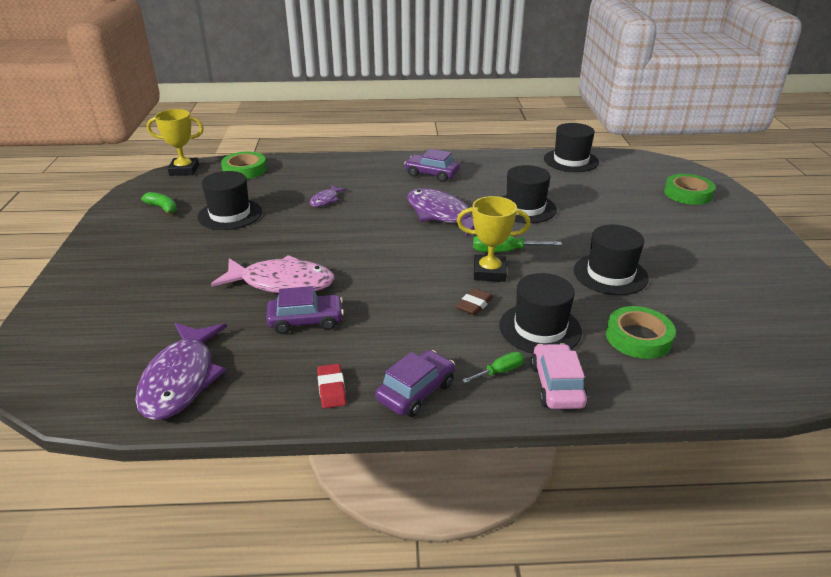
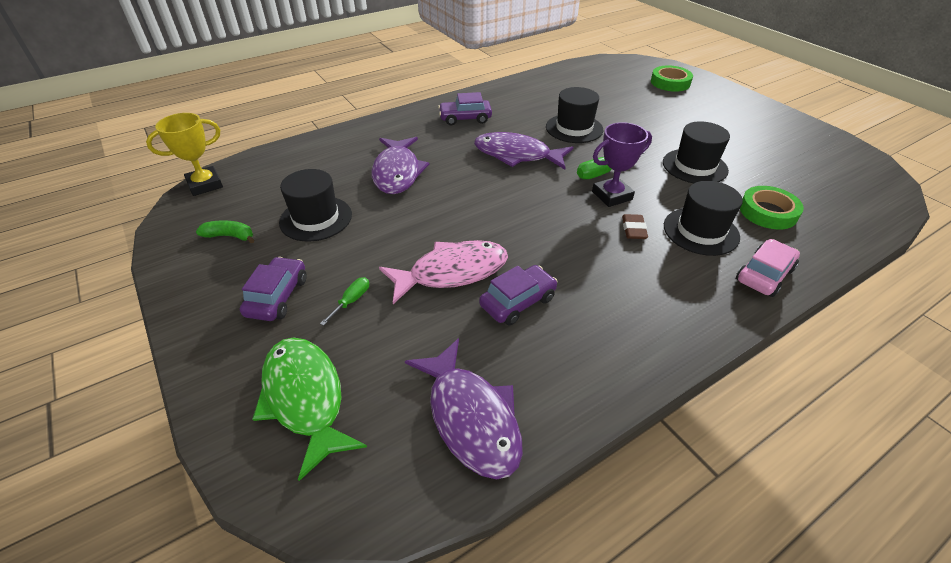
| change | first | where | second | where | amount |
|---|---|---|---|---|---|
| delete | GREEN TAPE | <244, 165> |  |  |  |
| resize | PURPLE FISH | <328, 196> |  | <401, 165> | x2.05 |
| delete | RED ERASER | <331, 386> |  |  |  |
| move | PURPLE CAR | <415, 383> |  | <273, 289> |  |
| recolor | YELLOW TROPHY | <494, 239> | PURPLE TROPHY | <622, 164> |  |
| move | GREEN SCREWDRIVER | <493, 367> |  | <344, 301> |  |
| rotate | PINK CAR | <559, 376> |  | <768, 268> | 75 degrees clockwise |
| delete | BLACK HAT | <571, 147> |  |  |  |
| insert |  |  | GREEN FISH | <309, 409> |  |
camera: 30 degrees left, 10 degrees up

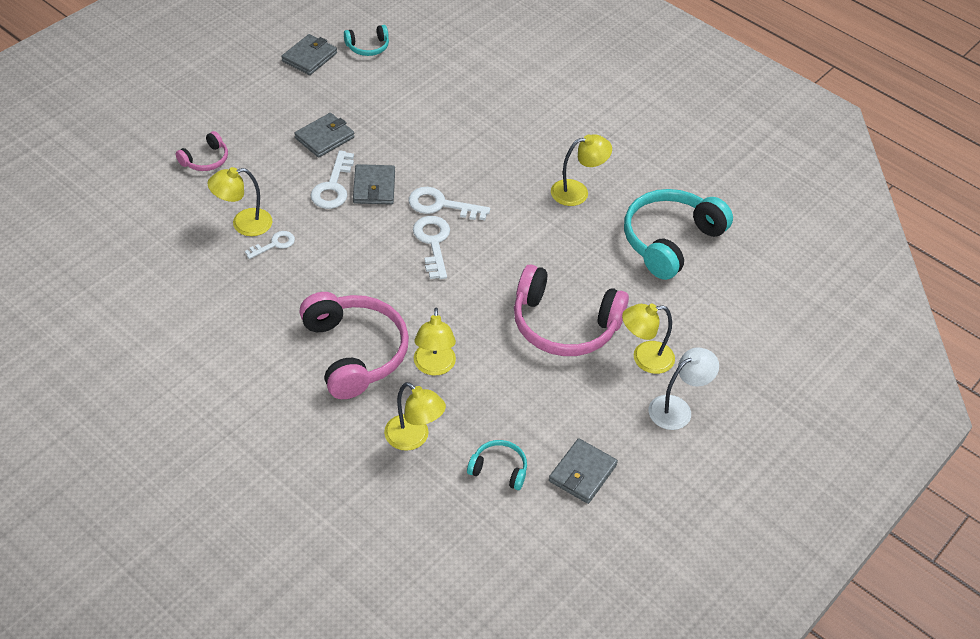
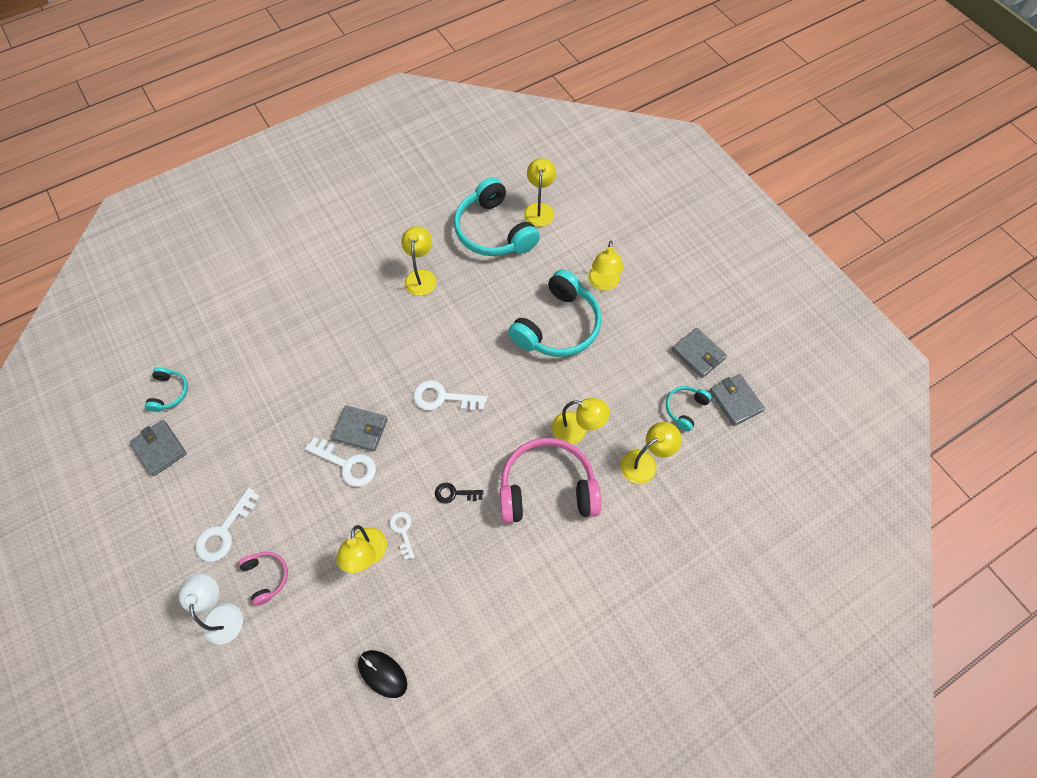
| change | first | where | second | where | amount |
|---|---|---|---|---|---|
| move | GREY WALLET | <324, 135> |  | <737, 400> |  |
| move | WHITE KEY | <449, 203> |  | <228, 525> |  |
| recolor | PINK HEADPHONES | <571, 310> | TURQUOISE HEADPHONES | <555, 313> |  |
| move | WHITE LAMP | <684, 389> |  | <210, 609> |  |
| insert |  |  | BLACK MOUSE | <382, 674> |  |
| insert |  |  | BLACK KEY | <459, 493> |  |
| insert |  |  | YELLOW LAMP | <540, 192> |  |
camera: 70 degrees left, 15 degrees up

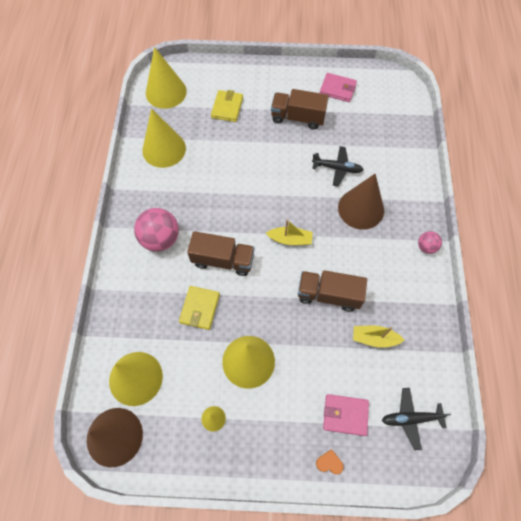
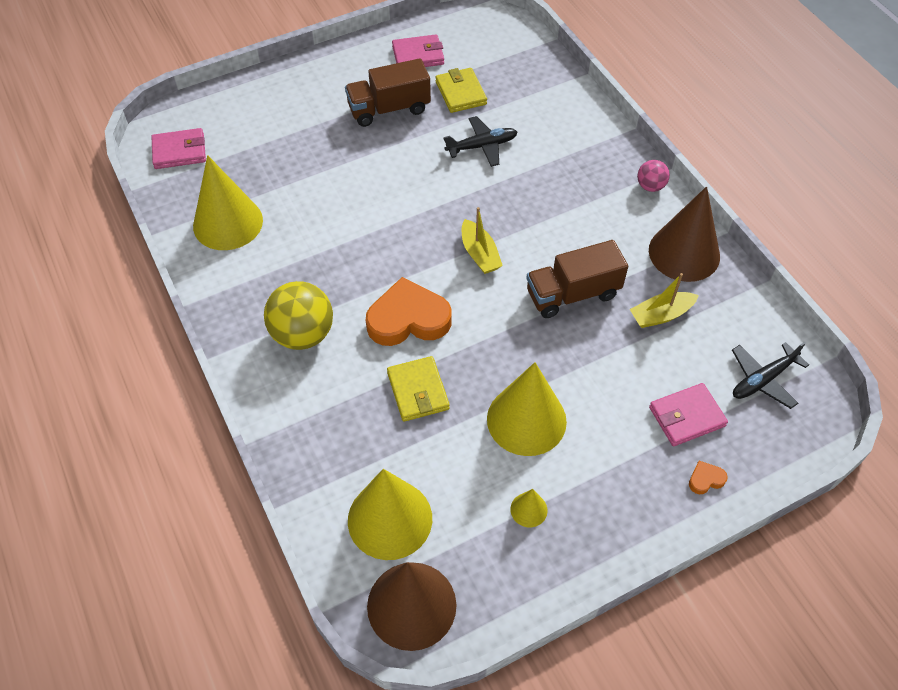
| change | first | where | second | where | amount |
|---|---|---|---|---|---|
| recolor | PINK BALL | <156, 230> | YELLOW BALL | <298, 315> |  |
| replace | YELLOW CONE | <166, 78> | PINK WALLET | <179, 148> |  |
| replace | BROWN TRUCK | <221, 253> | ORANGE HEART | <409, 311> |  |
| move | YELLOW WALLET | <227, 106> |  | <461, 90> |  |
| rotate | YELLOW BOAT | <289, 232> |  | <482, 240> | 90 degrees clockwise |
| move | BROWN CONE | <361, 202> |  | <684, 234> |  |
camera: 30 degrees left, 10 degrees down

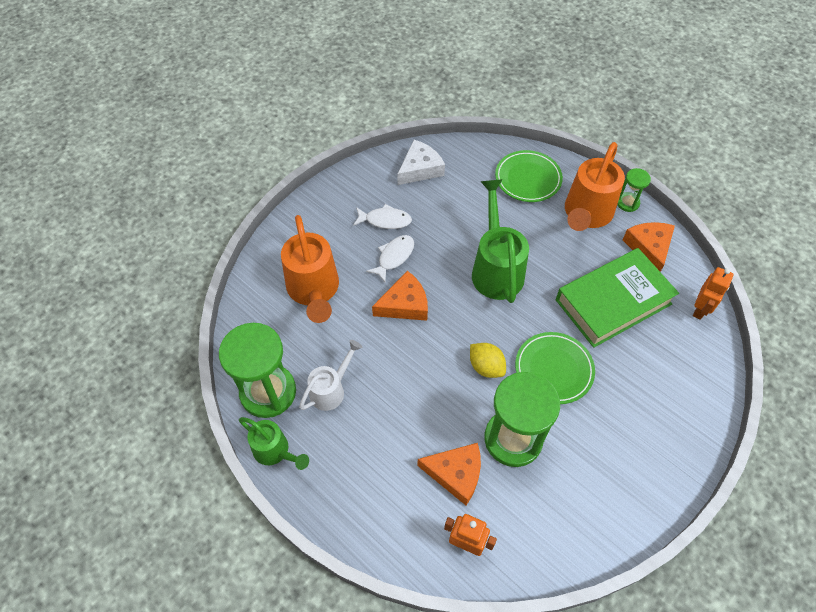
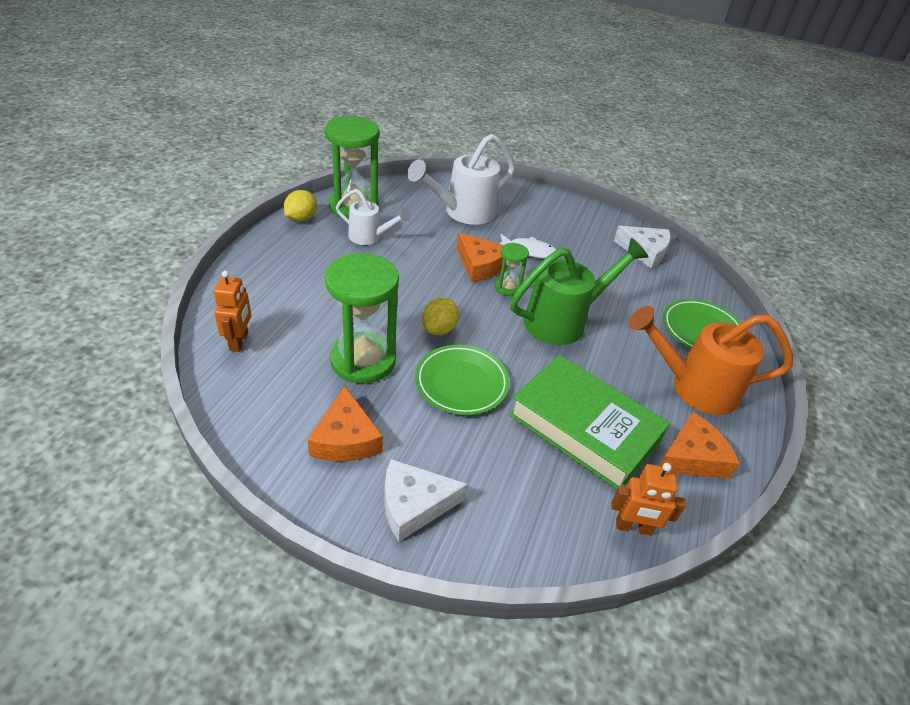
| change | first | where | second | where | amount |
|---|---|---|---|---|---|
| replace | GREEN WATERING CAN | <274, 443> | YELLOW LEMON | <300, 206> |  |
| recolor | ORANGE WATERING CAN | <310, 269> | WHITE WATERING CAN | <461, 179> |  |
| delete | WHITE FISH | <382, 216> |  |  |  |
| move | ORANGE CHEESE | <449, 474> |  | <345, 424> |  |
| move | GREEN HOURGLASS | <634, 190> |  | <512, 269> |  |
| insert |  |  | WHITE CHEESE | <426, 500> |  |
camera: 65 degrees right, 15 degrees down

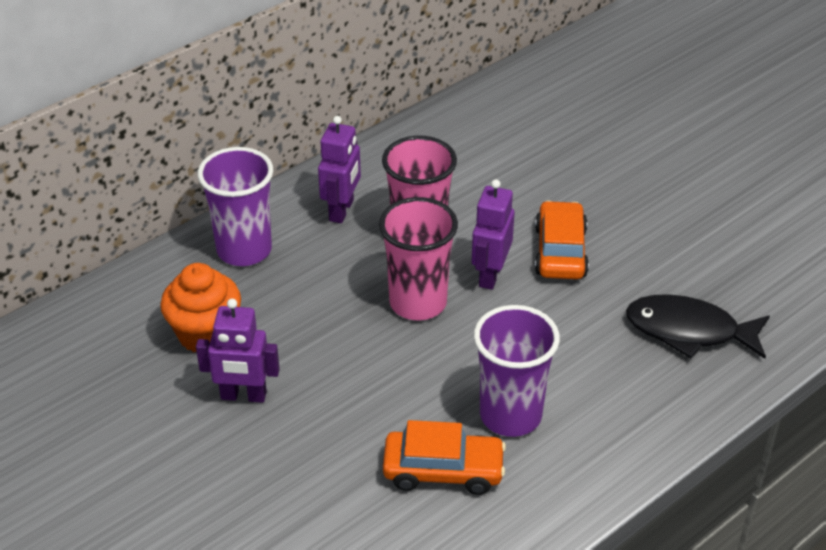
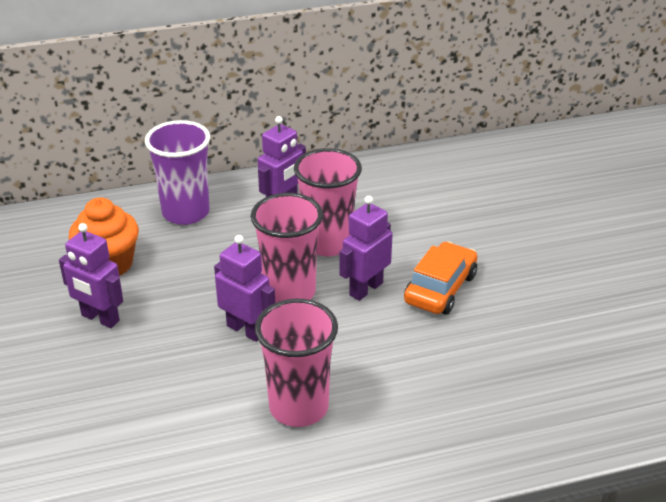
| change | first | where | second | where | amount |
|---|---|---|---|---|---|
| delete | ORANGE CAR | <444, 457> |  |  |  |
| recolor | PURPLE CUP | <517, 371> | PINK CUP | <296, 363> |  |
| delete | BLACK FISH | <698, 326> |  |  |  |
| insert |  |  | PURPLE ROBOT | <244, 288> |  |
camera: 25 degrees right, 5 degrees down

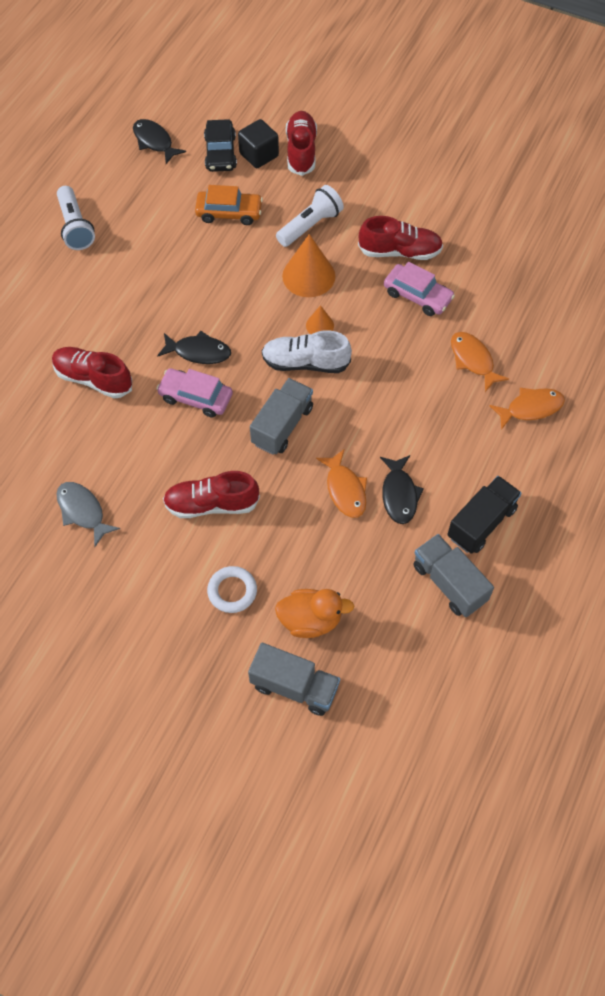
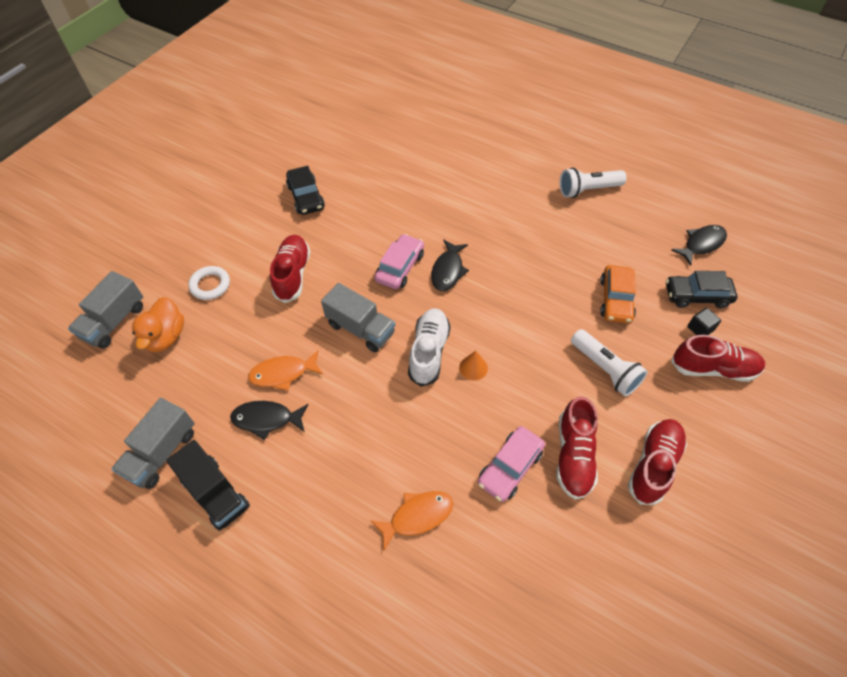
| change | first | where | second | where | amount |
|---|---|---|---|---|---|
| move | RED SHOE | <92, 373> |  | <657, 462> |  |
| replace | GREY FISH | <88, 514> | BLACK CAR | <305, 190> |  |
| resize | BLACK CUBE | <258, 143> |  | <704, 321> | x0.62 |
| delete | ORANGE CONE | <308, 265> |  |  |  |
| rotate | GREY TRUCK | <453, 575> |  | <153, 443> | 150 degrees clockwise |
| delete | ORANGE FISH | <527, 409> |  |  |  |
camera: 95 degrees right, 5 degrees down

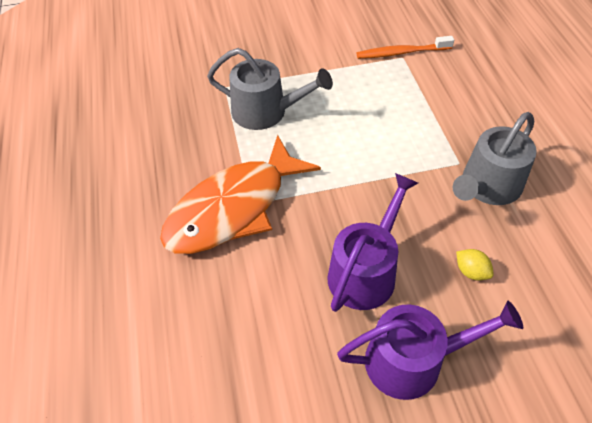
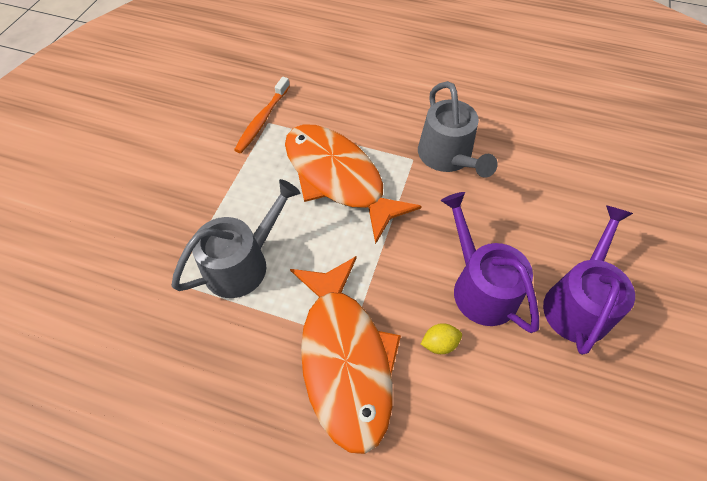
| change | first | where | second | where | amount |
|---|---|---|---|---|---|
| move | YELLOW LEMON | <475, 264> |  | <441, 338> |  |
| insert |  |  | ORANGE FISH | <353, 184> |  |
camera: 60 degrees left, 5 degrees up

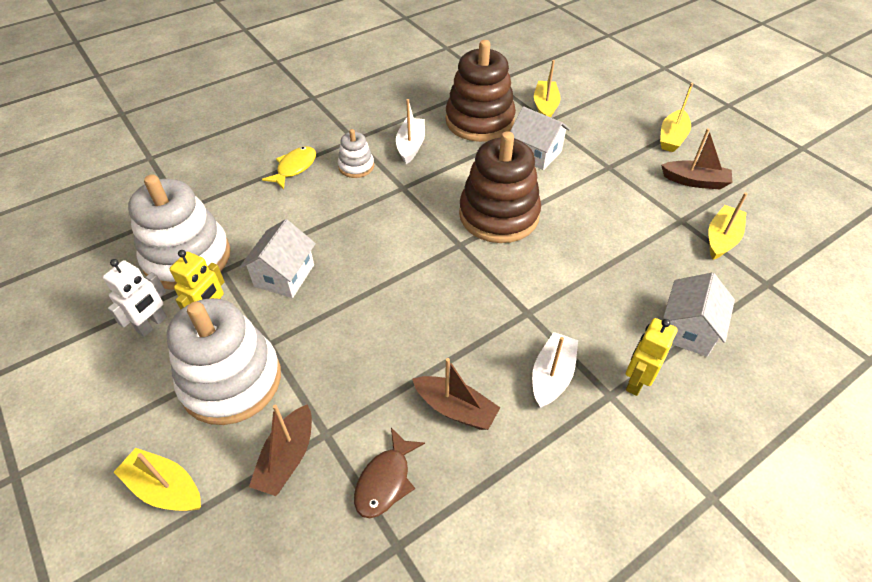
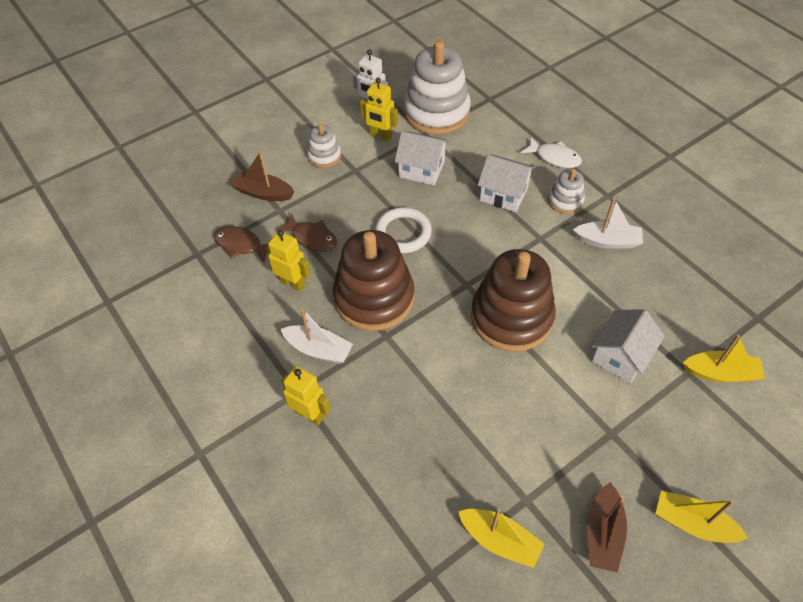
| change | first | where | second | where | amount |
|---|---|---|---|---|---|
| delete | YELLOW BOAT | <157, 479> |  |  |  |
| resize | WHITE STACKING TOY | <223, 361> |  | <324, 146> | x0.48 |
| recolor | YELLOW FISH | <289, 167> | WHITE FISH | <551, 152> |  |
| replace | BROWN BOAT | <456, 394> | YELLOW ROBOT | <289, 261> |  |
| move | BROWN STACKING TOY | <480, 91> |  | <373, 280> |  |
| move | WHITE HOUSE | <698, 314> |  | <506, 183> |  |
| insert |  |  | BROWN FISH | <306, 232> |  |
| insert |  |  | WHITE RING | <403, 230> |  |
camera: 90 degrees right, 5 degrees up

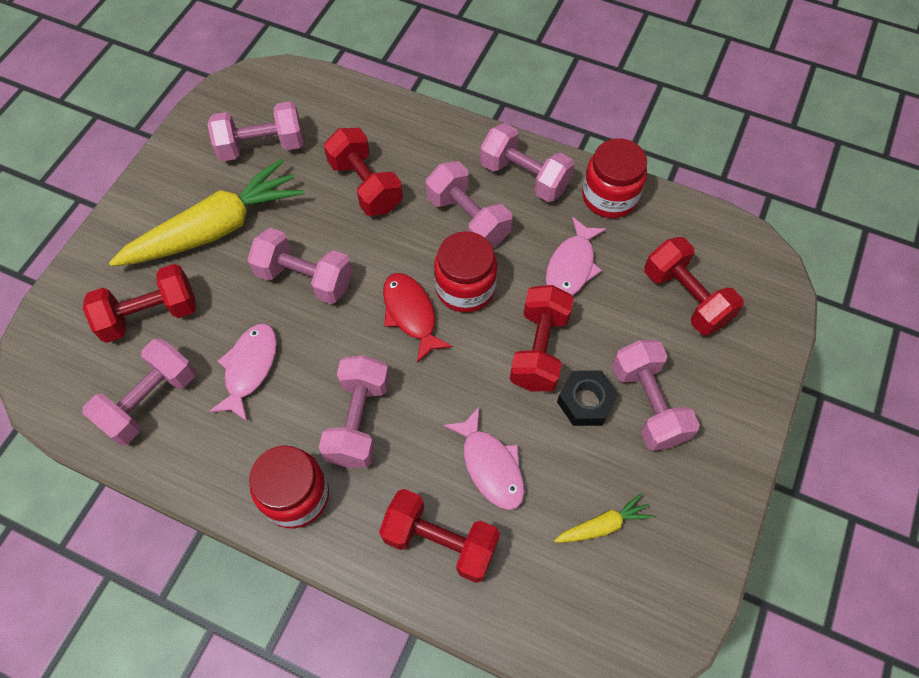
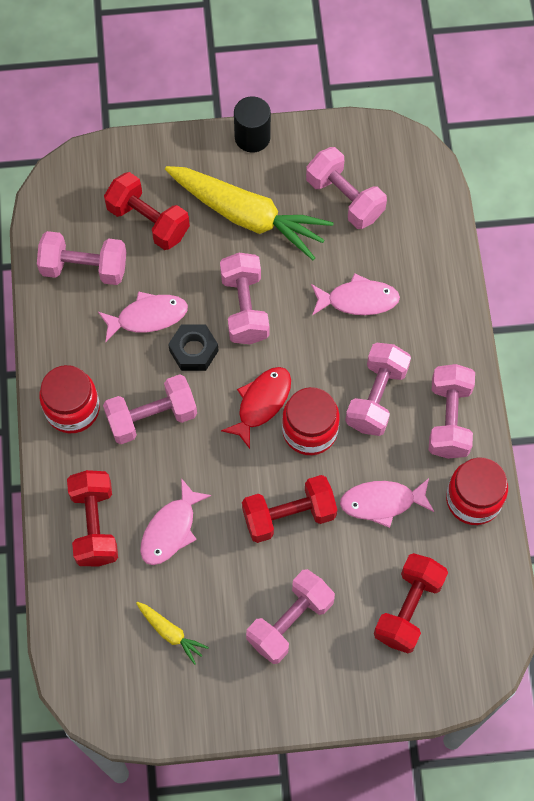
| change | first | where | second | where | amount |
|---|---|---|---|---|---|
| replace | RED DUMBBELL | <363, 172> | PINK FISH | <355, 294> |  |
| move | BLACK NUT | <588, 398> |  | <193, 347> |  |
| insert |  |  | BLACK CYLINDER | <252, 124> |  |
camera: 60 degrees right, 5 degrees up

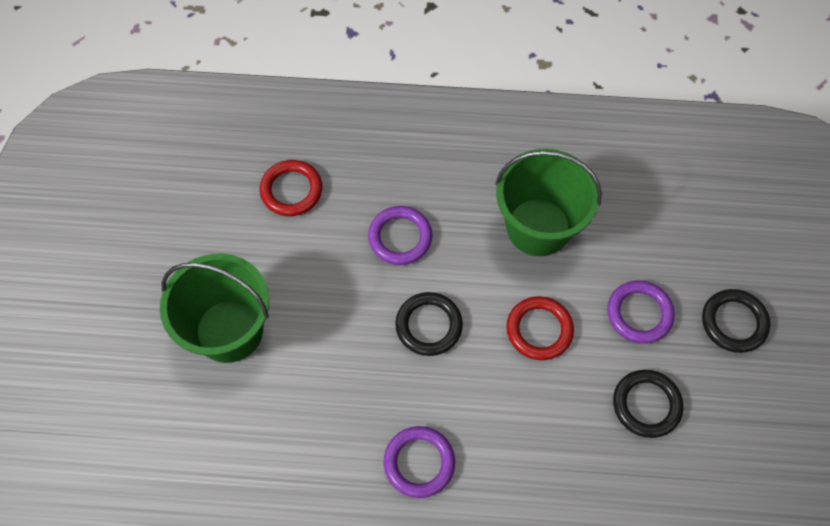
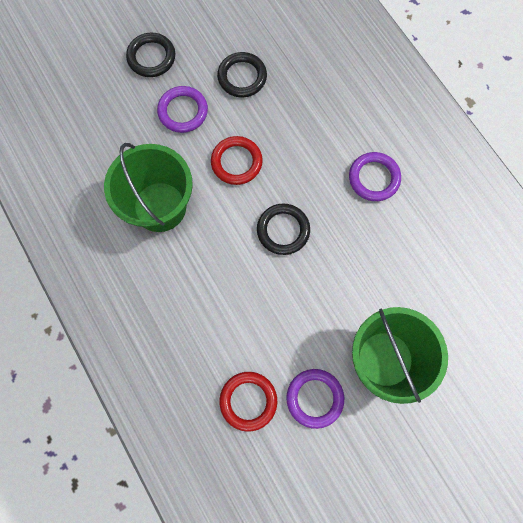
| change | first | where | second | where | amount |
|---|---|---|---|---|---|
| move | PURPLE RING | <400, 235> |  | <315, 399> |  |
camera: 125 degrees left, 10 degrees up

